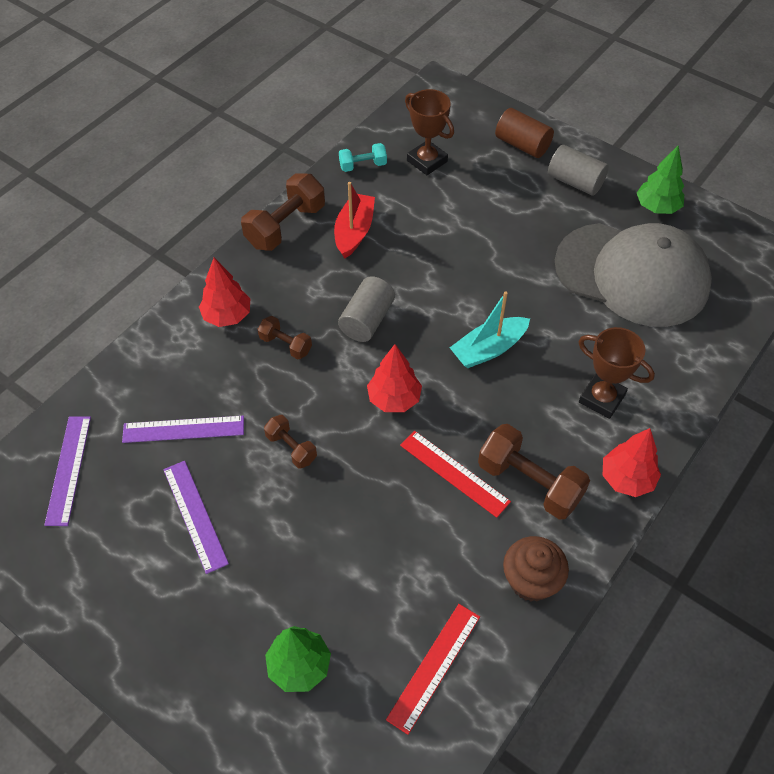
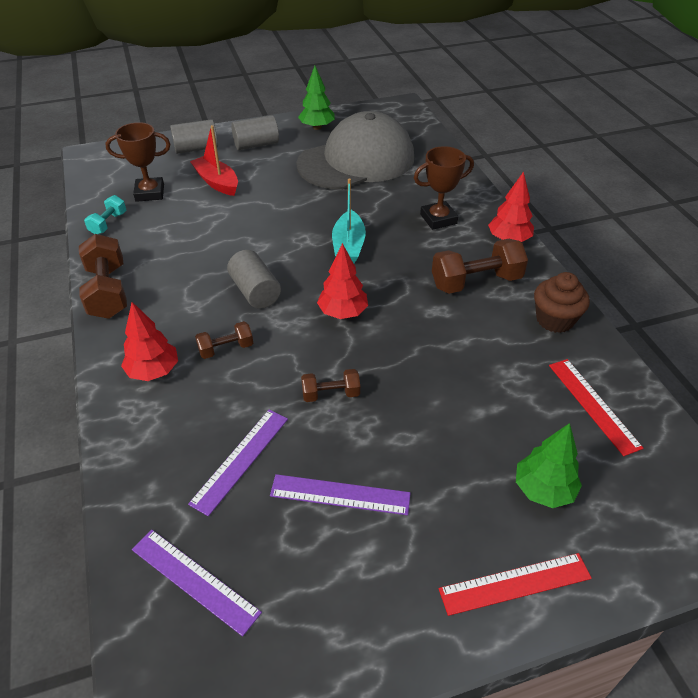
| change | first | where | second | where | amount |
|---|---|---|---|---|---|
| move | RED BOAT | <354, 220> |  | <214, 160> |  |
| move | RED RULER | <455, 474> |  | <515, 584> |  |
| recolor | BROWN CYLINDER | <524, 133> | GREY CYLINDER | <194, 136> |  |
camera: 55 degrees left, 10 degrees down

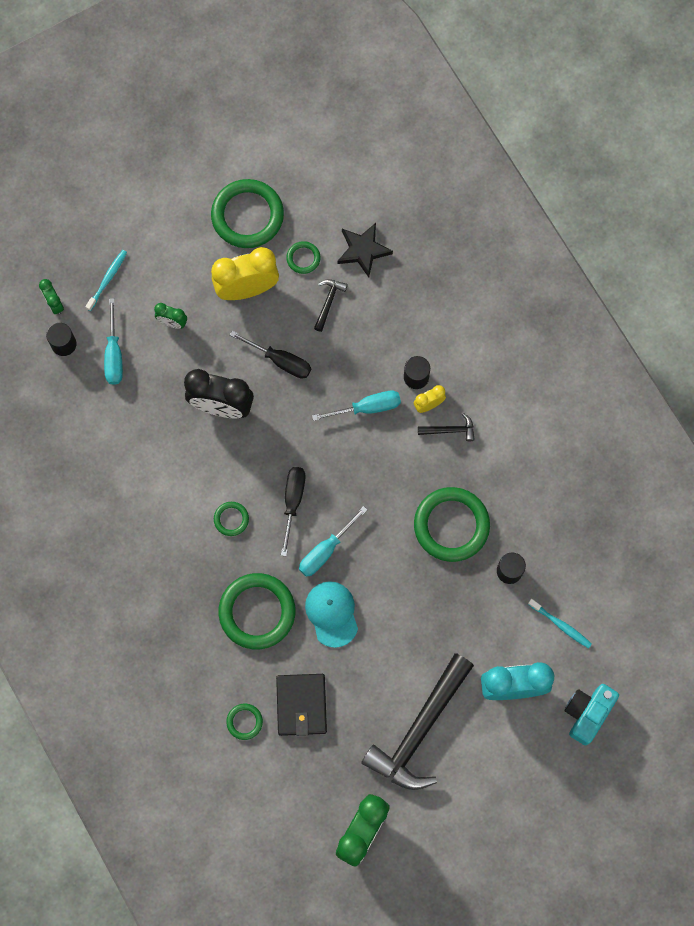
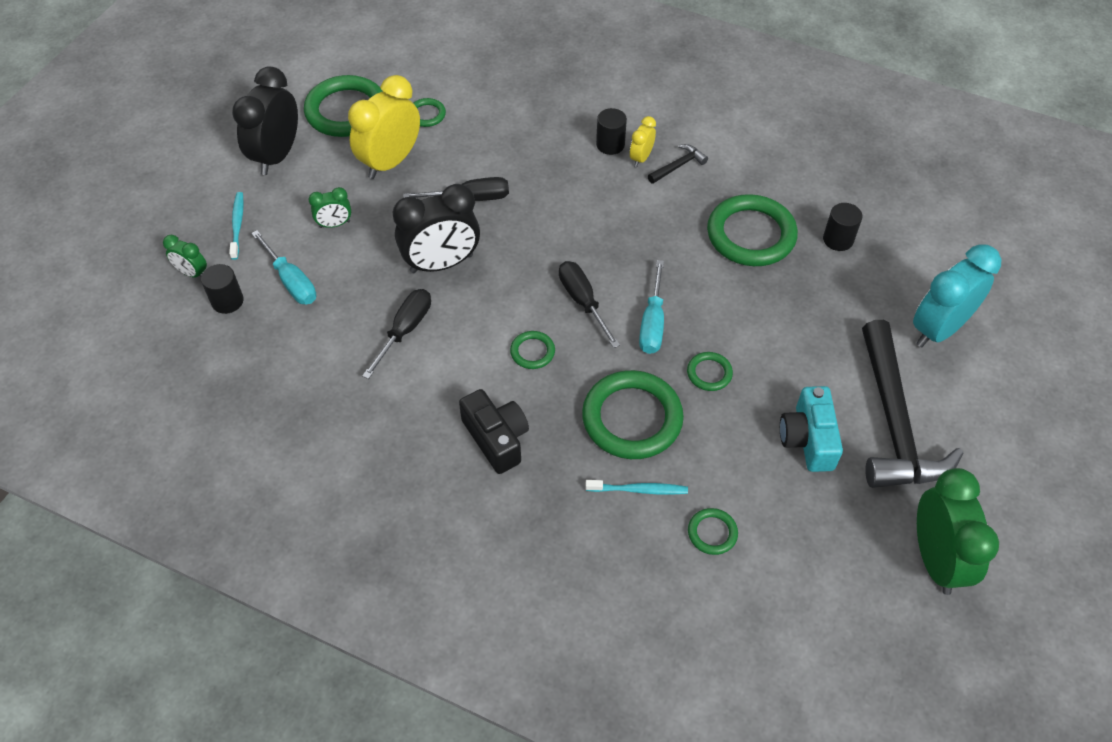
| change | first | where | second | where | amount |
|---|---|---|---|---|---|
| delete | BLACK WALLET | <301, 705> |  |  |  |
| replace | TURQUOISE CAP | <331, 614> | GREEN RING | <710, 371> |  |
| delete | TURQUOISE SCREWDRIVER | <356, 406> |  |  |  |
| delete | BLACK HAMMER | <331, 305> |  |  |  |
| delete | BLACK STAR | <365, 250> |  |  |  |
| move | TURQUOISE TOOTHBRUSH | <560, 624> |  | <636, 487> |  |
| move | TURQUOISE CAMERA | <592, 714> |  | <811, 429> |  |
| insert |  |  | BLACK CLOCK | <265, 120> |  |
| insert |  |  | BLACK SCREWDRIVER | <396, 334> |  |
| insert |  |  | BLACK CAMERA | <494, 431> |  |
camera: 35 degrees left, 20 degrees down

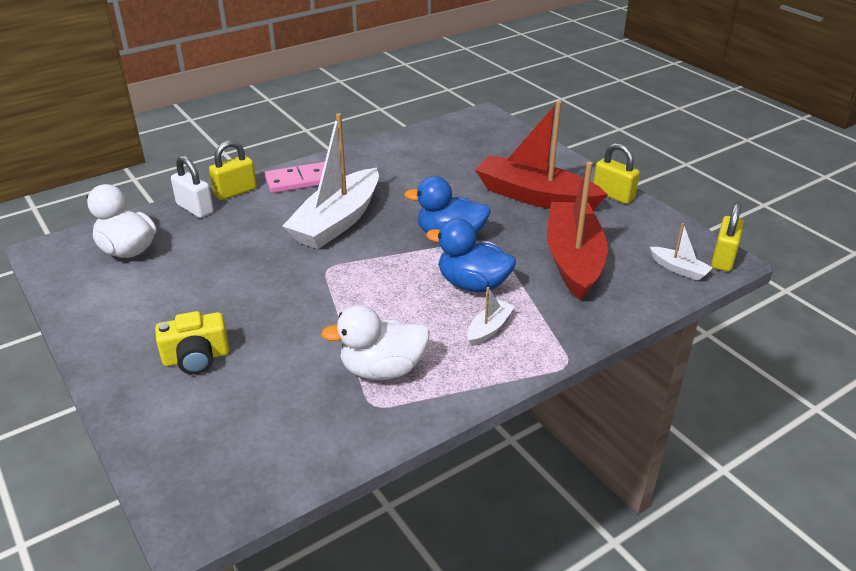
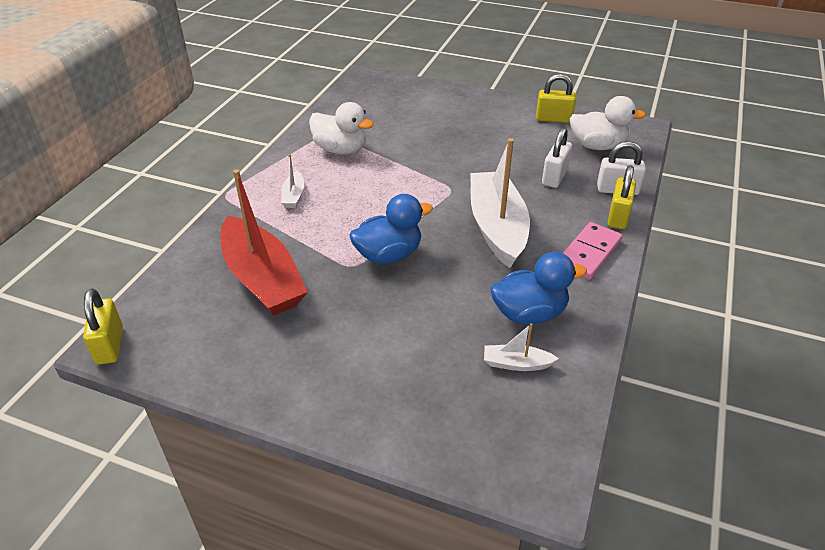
| change | first | where | second | where | amount |
|---|---|---|---|---|---|
| delete | YELLOW CAMERA | <192, 343> |  |  |  |
| rotate | WHITE DUCK | <375, 342> |  | <341, 128> | 75 degrees clockwise |
| move | BLUE DUCK | <471, 255> |  | <539, 288> |  |
| delete | RED BOAT | <541, 155> |  |  |  |
| move | YELLOW PADLOCK | <616, 173> |  | <556, 98> |  |
| move | WHITE BOAT | <681, 252> |  | <521, 347> |  |
| insert |  |  | WHITE PADLOCK | <557, 158> |  |
camera: 145 degrees right, 5 degrees up

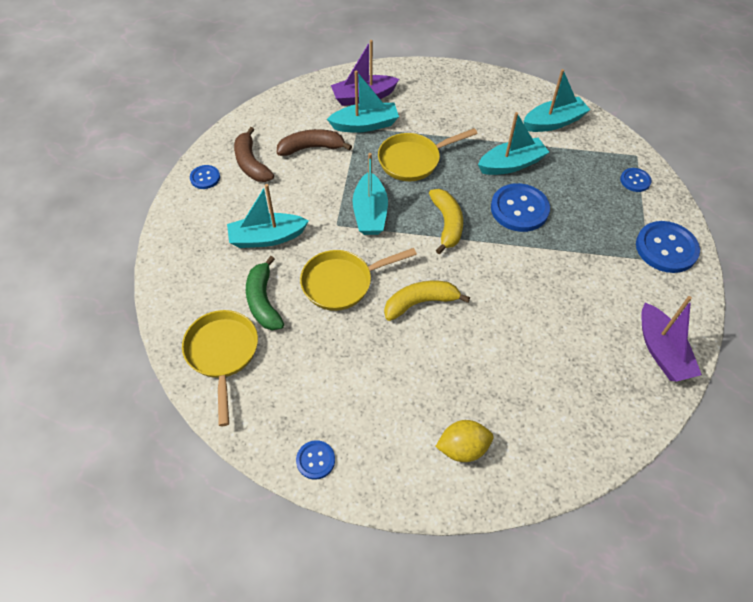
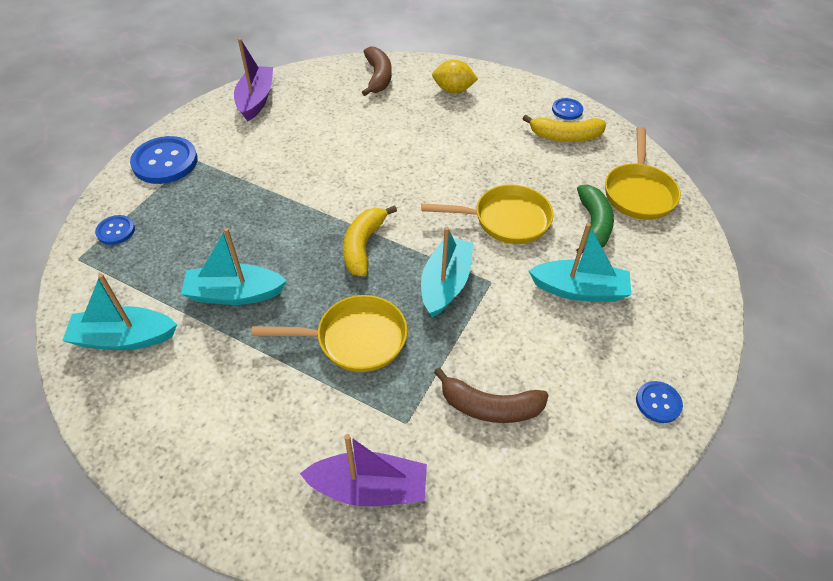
| change | first | where | second | where | amount |
|---|---|---|---|---|---|
| move | BROWN BANANA | <254, 154> |  | <377, 71> |  |
| delete | TURQUOISE BOAT | <363, 102> |  |  |  |
| move | YELLOW BANANA | <427, 301> |  | <564, 128> |  |
| delete | BLUE BUTTON | <520, 207> |  |  |  |
camera: 160 degrees left, 5 degrees down

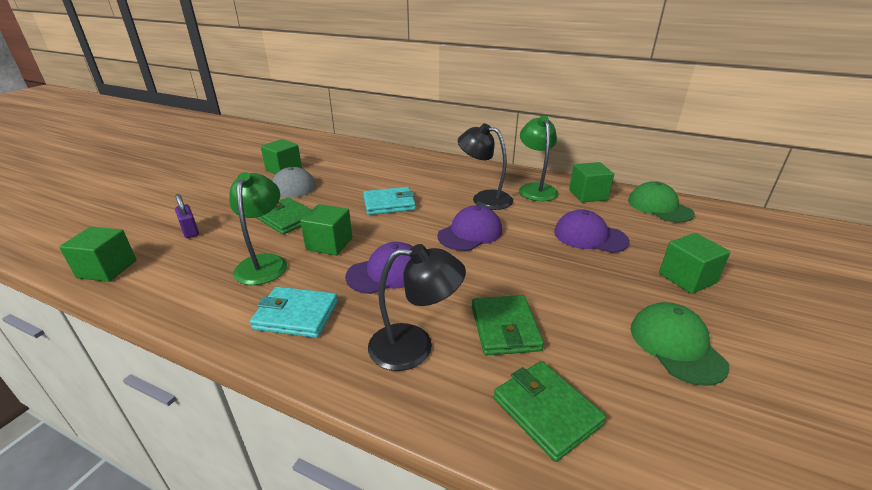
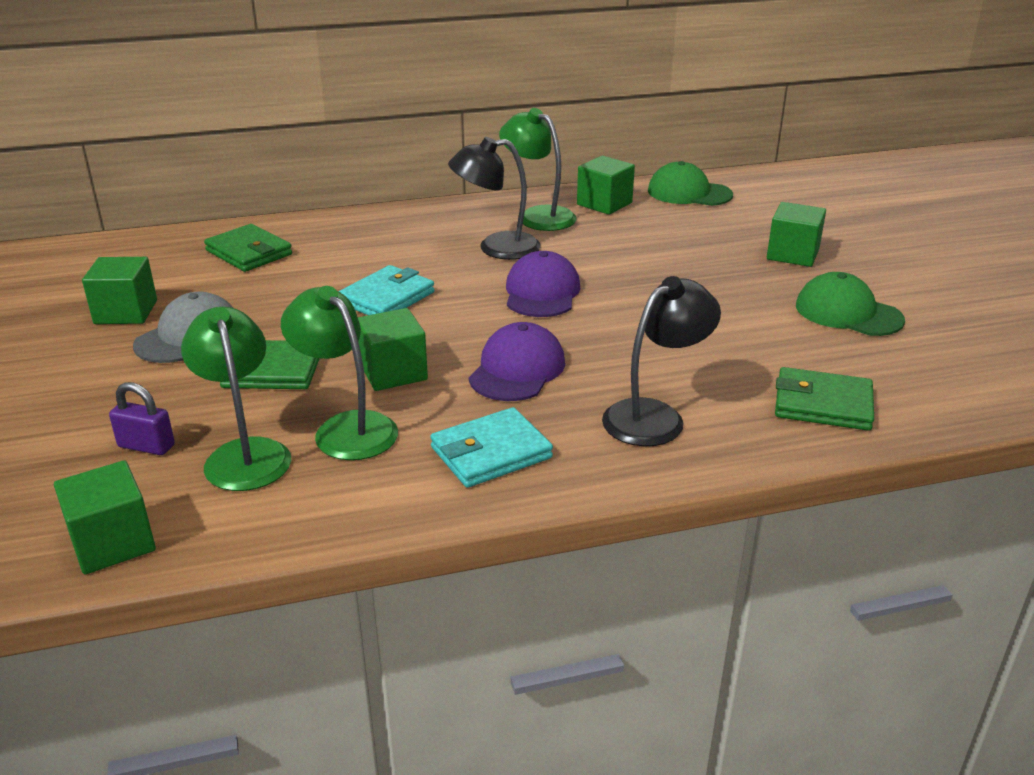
| change | first | where | second | where | amount |
|---|---|---|---|---|---|
| move | GREEN WALLET | <508, 325> |  | <248, 248> |  |
| delete | PURPLE CAP | <592, 231> |  |  |  |
| insert |  |  | GREEN LAMP | <236, 399> |  |
camera: 40 degrees left, 0 degrees up

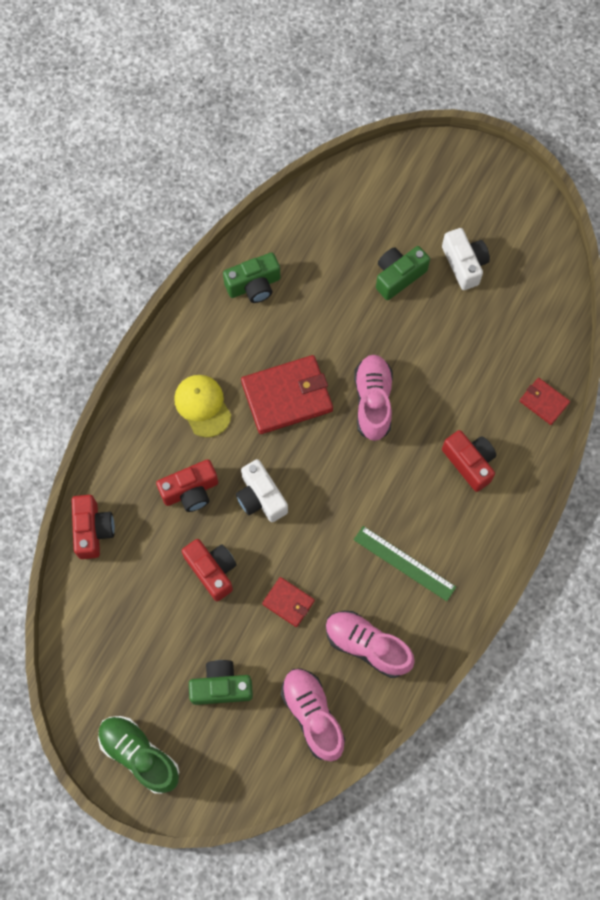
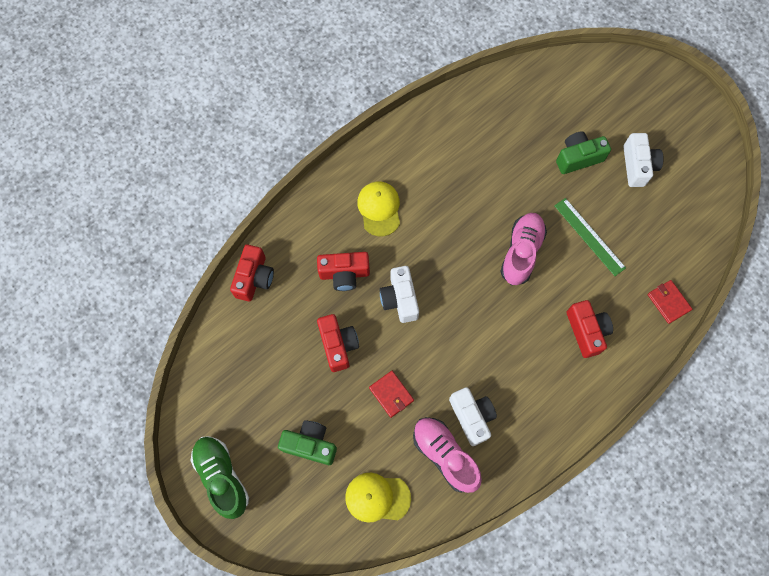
| change | first | where | second | where | amount |
|---|---|---|---|---|---|
| delete | GREEN CAMERA | <251, 277> |  |  |  |
| delete | RED WALLET | <287, 394> |  |  |  |
| replace | PINK SHOE | <313, 714> | YELLOW CAP | <378, 497> |  |
| move | GREEN RULER | <405, 563> |  | <590, 237> |  |
| insert |  |  | WHITE CAMERA | <473, 416> |  |
camera: 20 degrees right, 0 degrees up

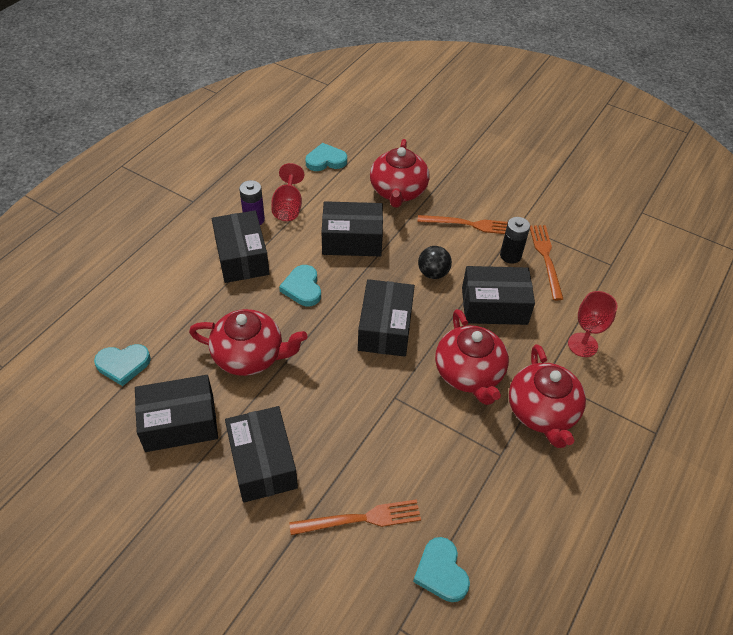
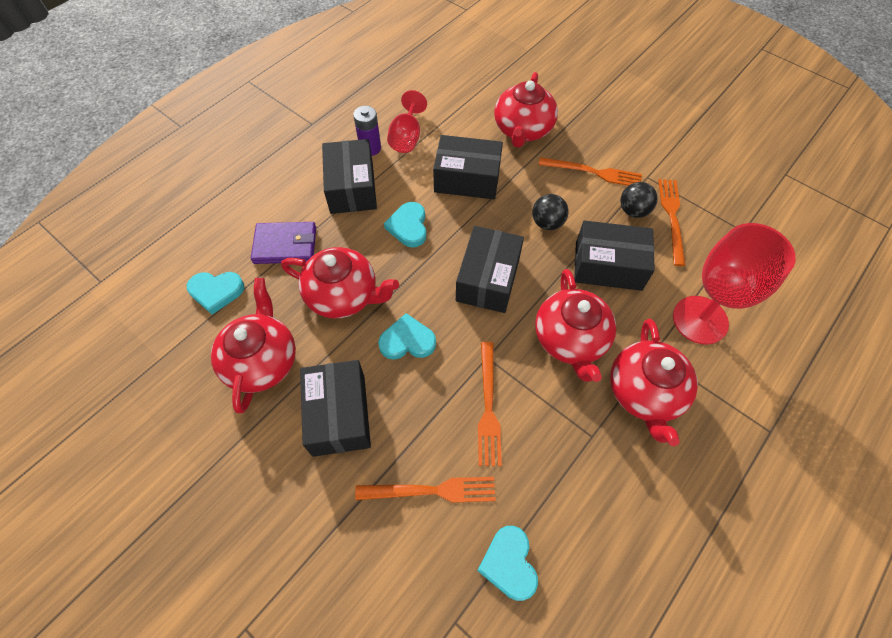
| change | first | where | second | where | amount |
|---|---|---|---|---|---|
| replace | BLACK BOX | <176, 413> | RED TEAPOT | <253, 345> |  |
| move | TURQUOISE HEART | <326, 157> |  | <407, 336> |  |
| replace | BLACK BATTERY | <515, 240> | BLACK BALL | <639, 200> |  |
| resize | RED GOBLET | <593, 324> |  | <734, 284> | x1.67 |
| insert |  |  | PURPLE WALLET | <283, 243> |  |
| insert |  |  | ORANGE FORK | <490, 404> |  |
camera: 10 degrees right, 10 degrees up

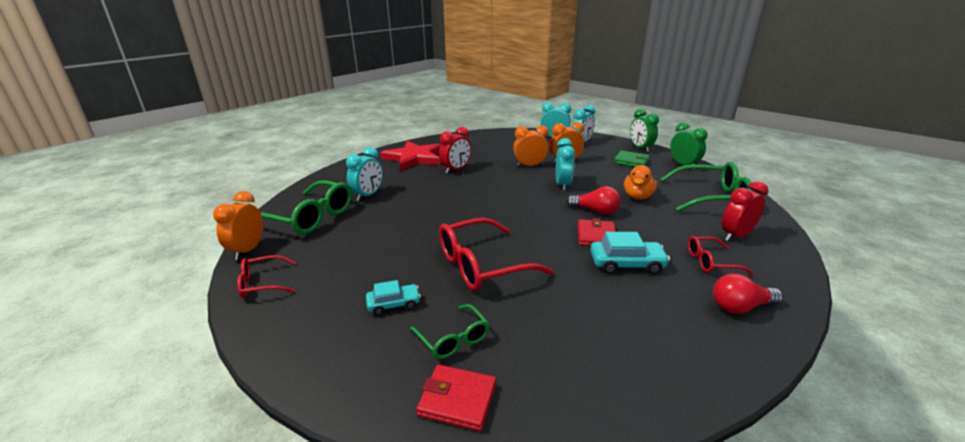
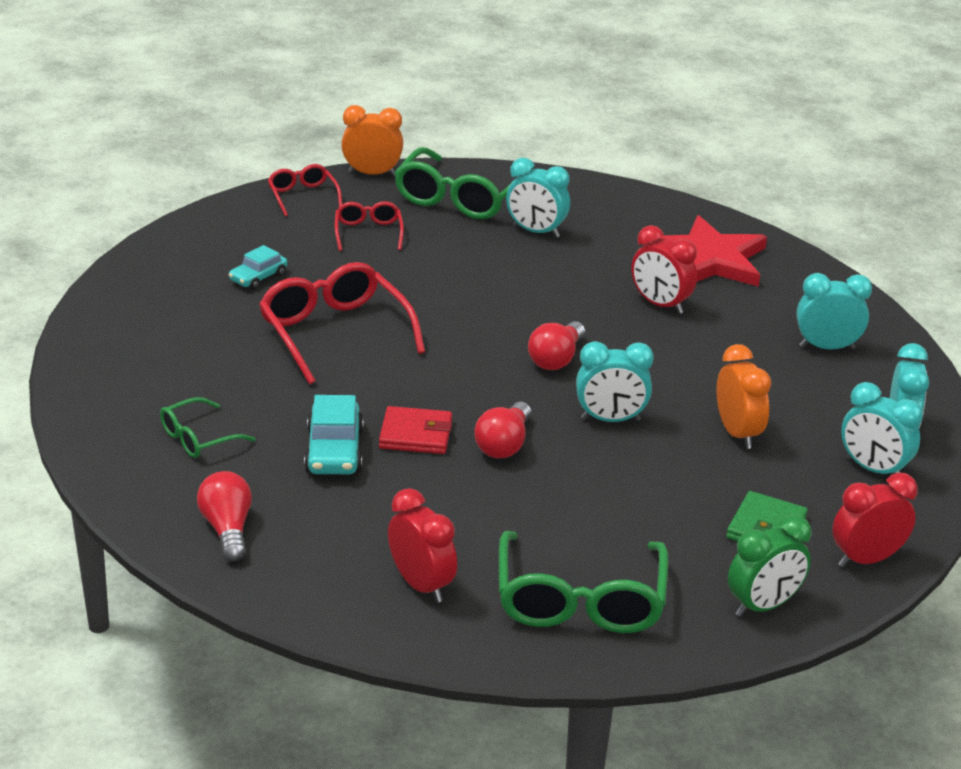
| change | first | where | second | where | amount |
|---|---|---|---|---|---|
| rotate | TURQUOISE CAR | <393, 297> |  | <258, 267> | 60 degrees clockwise |
| move | GREEN GLASSES | <450, 331> |  | <207, 427> |  |
| delete | RED WALLET | <456, 398> |  |  |  |
| delete | ORANGE CLOCK | <531, 146> |  |  |  |
| delete | ORANGE DUCK | <640, 182> |  |  |  |
| recolor | GREEN CLOCK | <644, 130> | RED CLOCK | <875, 519> |  |
| move | RED GLASSES | <721, 255> |  | <369, 226> |  |
| insert |  |  | RED LIGHT BULB | <556, 345> |  |
| insert |  |  | TURQUOISE CLOCK | <834, 311> |  |
camera: 85 degrees right, 5 degrees up

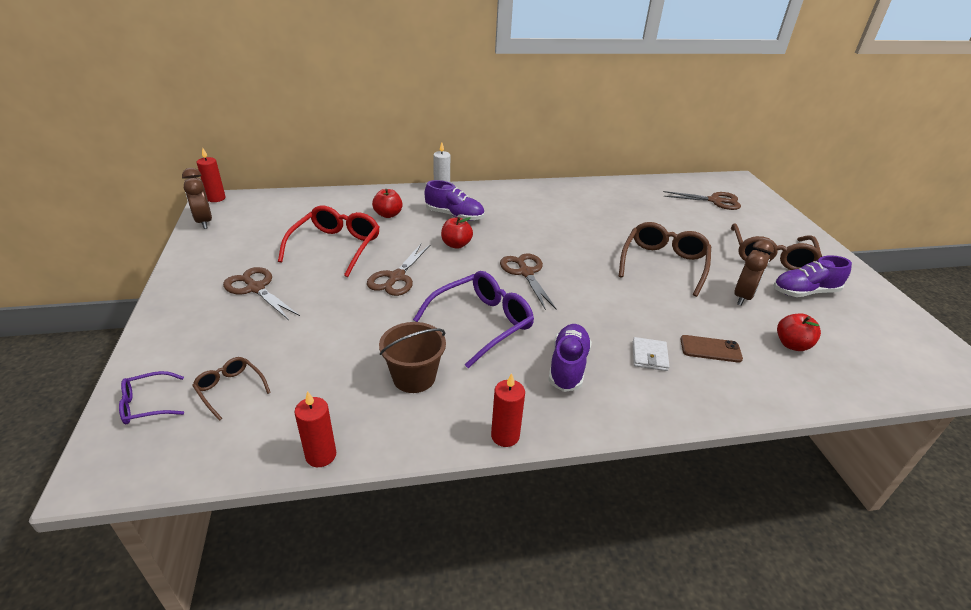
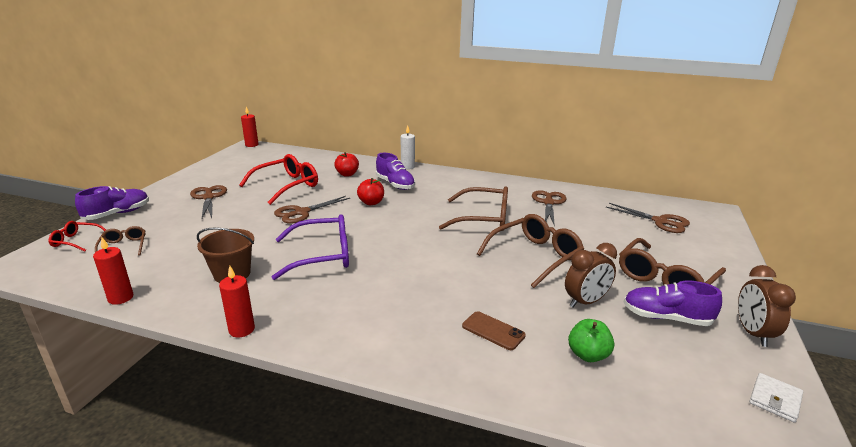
| change | first | where | second | where | amount |
|---|---|---|---|---|---|
| recolor | PURPLE GLASSES | <151, 397> | RED GLASSES | <77, 236> |  |
| move | BROWN CLOCK | <197, 198> |  | <767, 306> |  |
| move | BROWN SCISSORS | <528, 281> |  | <549, 208> |  |
| move | PURPLE SHOE | <570, 358> |  | <112, 203> |  |
| move | WHITE WALLET | <651, 354> |  | <776, 398> |  |
| recolor | RED APPLE | <799, 332> | GREEN APPLE | <591, 340> |  |
| insert |  |  | BROWN GLASSES | <473, 209> |  |
camera: 30 degrees right, 10 degrees down

